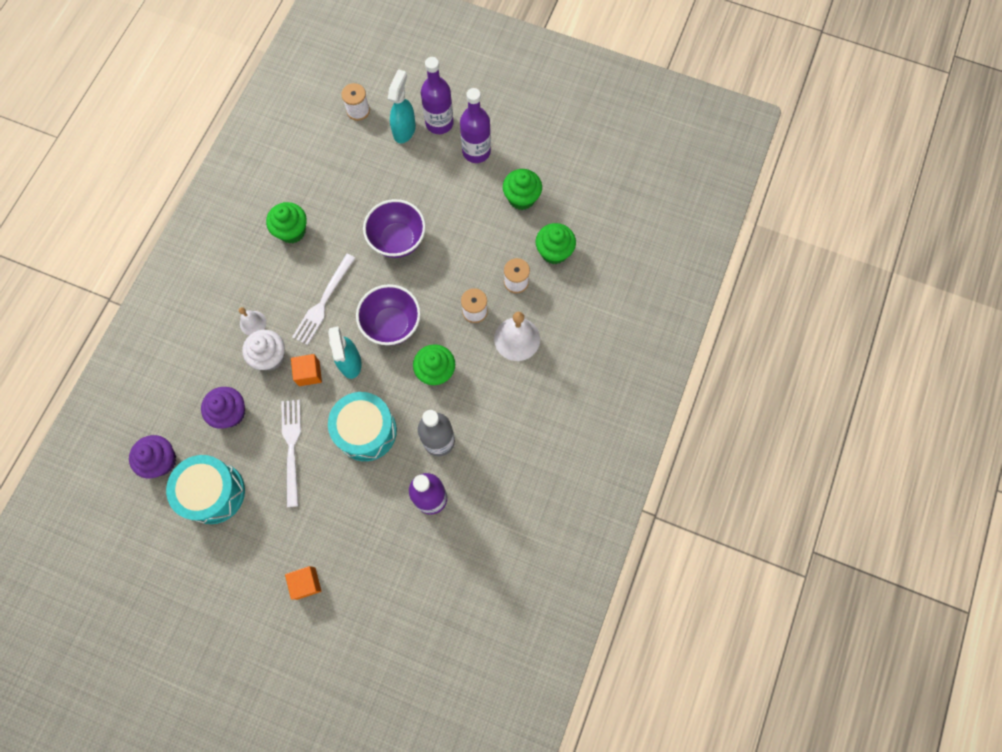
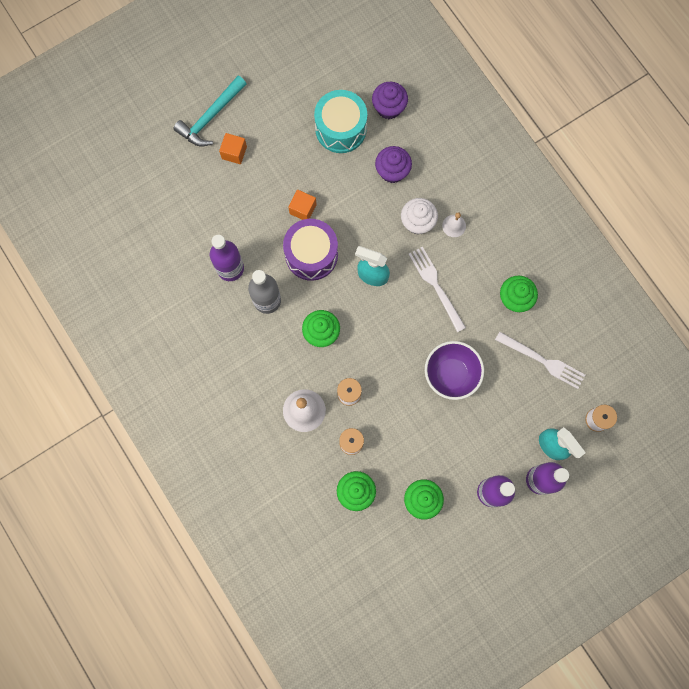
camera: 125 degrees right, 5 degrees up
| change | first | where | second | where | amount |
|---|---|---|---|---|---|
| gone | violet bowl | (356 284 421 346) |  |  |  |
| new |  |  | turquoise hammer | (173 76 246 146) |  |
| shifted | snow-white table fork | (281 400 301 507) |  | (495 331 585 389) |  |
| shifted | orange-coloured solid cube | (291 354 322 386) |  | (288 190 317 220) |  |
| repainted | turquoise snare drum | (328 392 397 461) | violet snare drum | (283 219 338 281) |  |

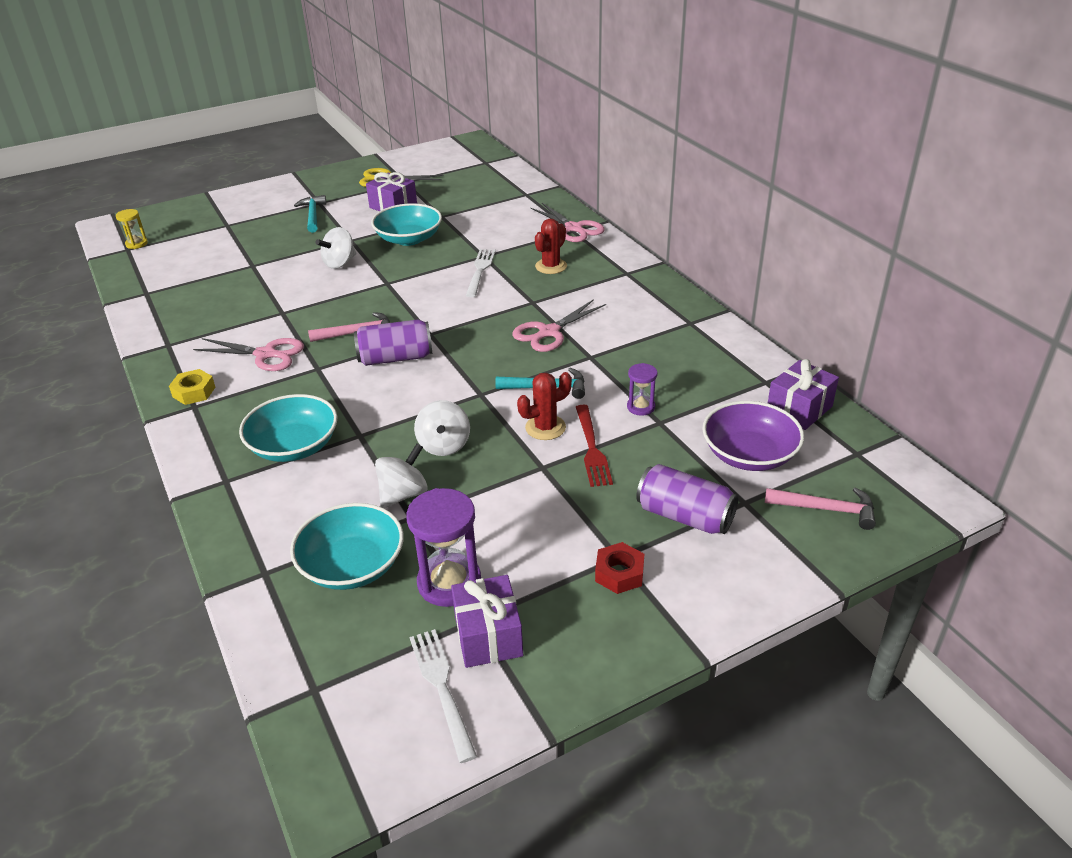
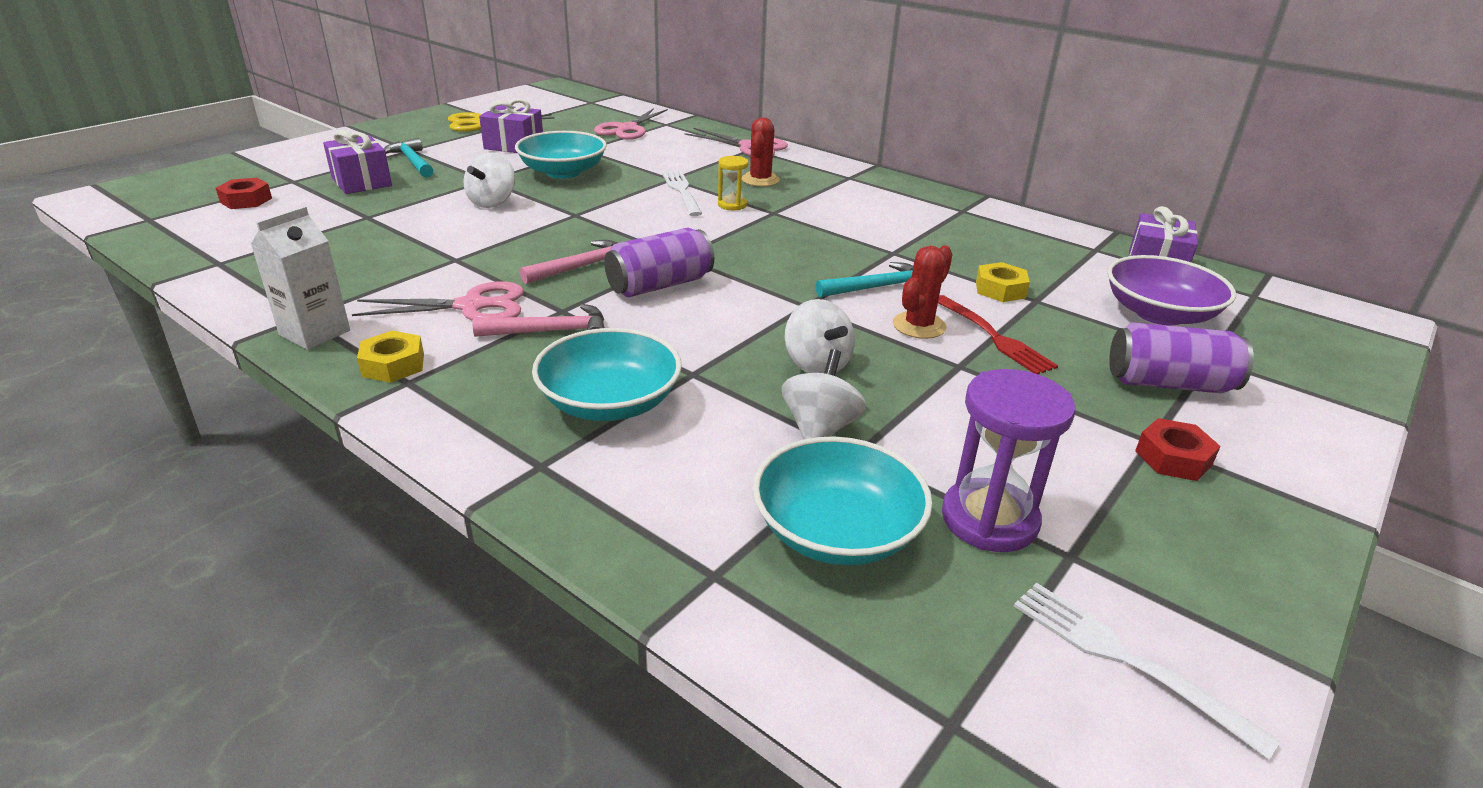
camera: 25 degrees left, 5 degrees down
| change | first | where | second | where | amount |
|---|---|---|---|---|---|
| new |  |  | red hex nut | (216 178 272 209) |  |
| new |  |  | snow-white carton | (251 206 350 350) |  |
| shifted | bright yellow hourglass | (116 209 148 249) |  | (718 156 749 210) |  |
| shifted | violet gift | (451 575 523 668) |  | (323 129 392 194) |  |
| shifted | rosy pair of scissors | (512 299 606 352) |  | (594 108 668 140) |  |
| shifted | rosy hammer | (765 487 876 530) |  | (473 304 604 337) |  |
| swapped | violet hourglass | (627 363 658 416) | bright yellow hex nut | (976 262 1030 302) |  |

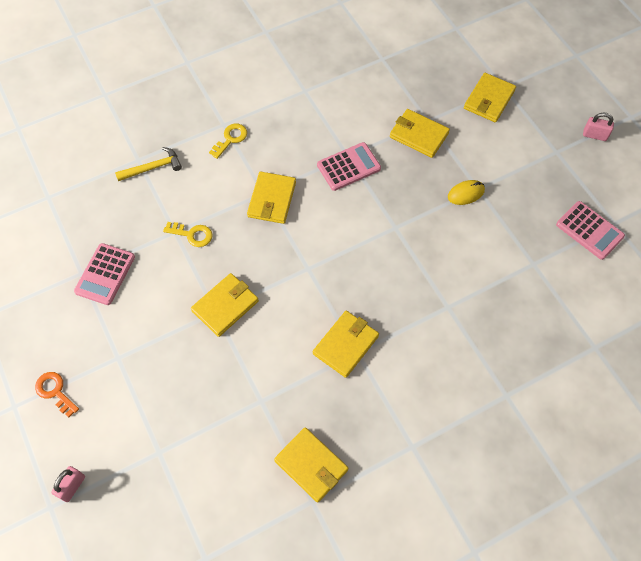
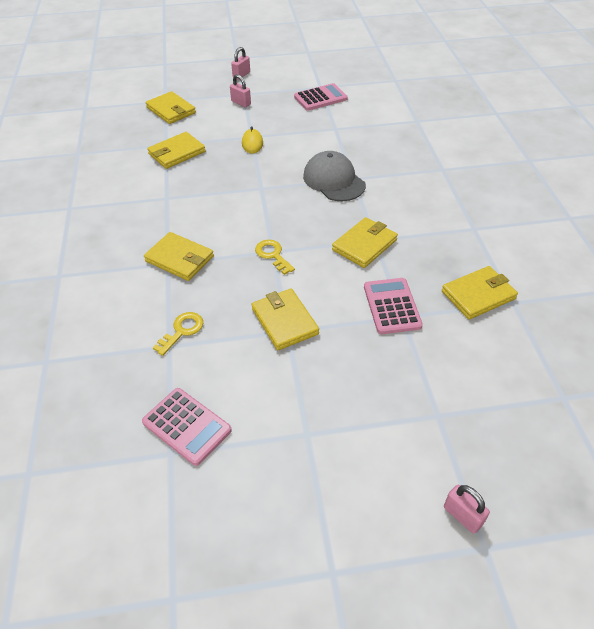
camera: 70 degrees left, 15 degrees down
| change | first | where | second | where | amount |
|---|---|---|---|---|---|
| gone | orange-coloured door key | (35 372 79 418) |  |  |  |
| gone | bright yellow hammer | (115 147 182 181) |  |  |  |
| new |  |  | rosy lock | (230 74 251 107) |  |
| new |  |  | ash-grey baseball cap | (303 151 366 201) |  |
| shifted | bright yellow door key | (209 123 247 159) |  | (255 240 295 275) |  |
| shifted | rosy pocket calculator | (317 142 381 191) |  | (364 278 423 334) |  |
| rotated | bright yellow card wallet | (313 311 379 378) |  | (332 217 398 268) | 75 degrees clockwise |

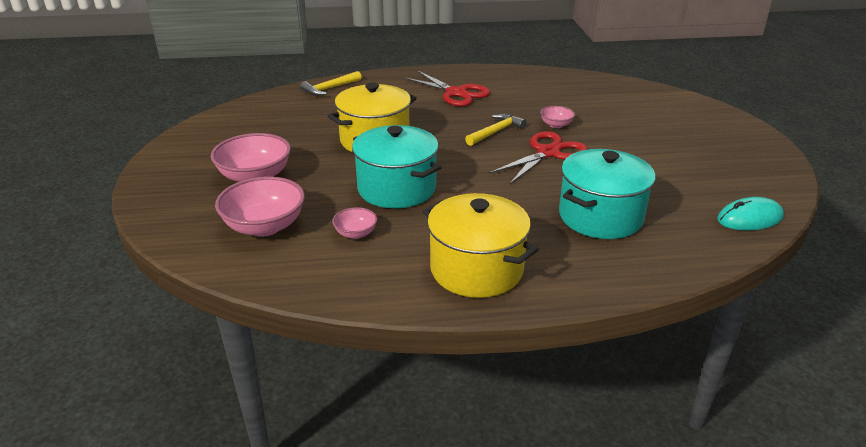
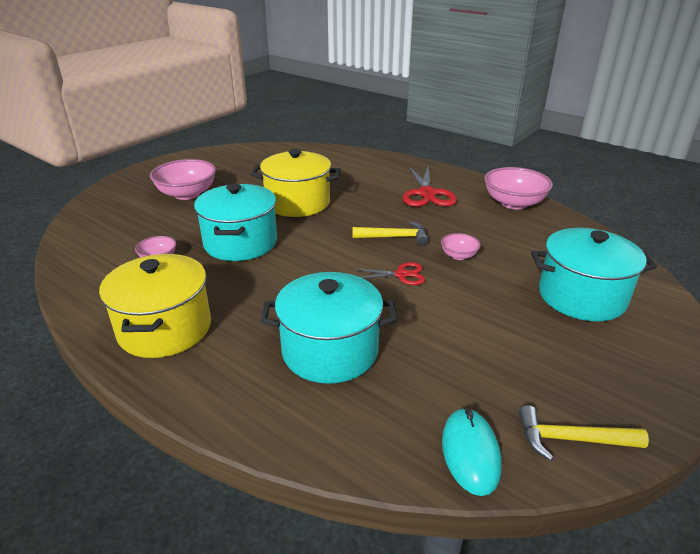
camera: 45 degrees right, 0 degrees up
| change | first | where | second | where | amount |
|---|---|---|---|---|---|
| new |  |  | turquoise stockpot | (531 228 657 321) |  |
| shifted | rosy bowl | (215 176 305 237) |  | (484 167 553 209) |  |
| shifted | bright yellow hammer | (300 71 362 96) |  | (518 405 649 461) |  |
| rotated | turquoise PC mouse | (717 197 784 230) |  | (442 408 502 496) | 60 degrees clockwise |
| scaled | red pair of scissors | (489 131 588 185) |  | (353 262 425 285) | x0.57 |

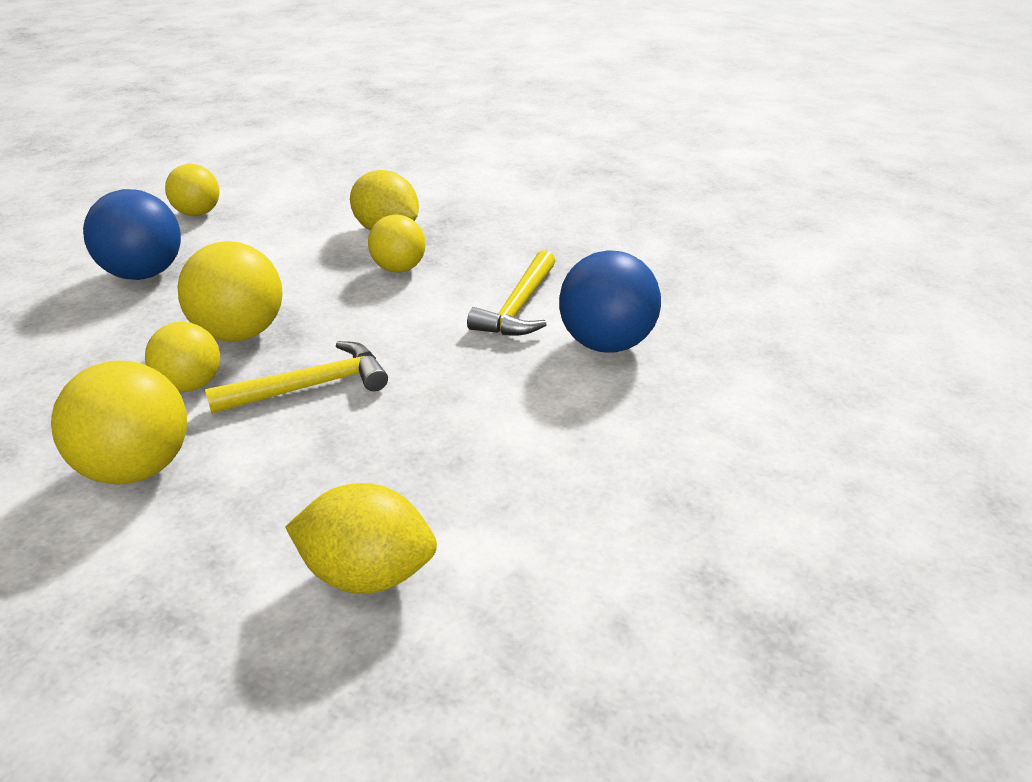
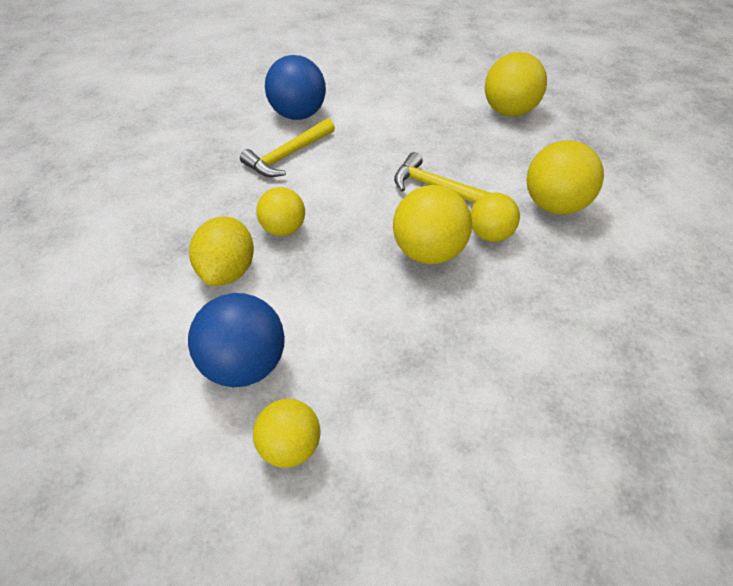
camera: 125 degrees left, 15 degrees up
| change | first | where | second | where | amount |
|---|---|---|---|---|---|
| shifted | cobalt sphere | (83 189 181 280) |  | (188 293 285 387) |  |
| swapped | bright yellow toy lemon | (285 483 437 594) | bright yellow sphere | (485 52 547 116) |  |
| rotated | bright yellow hammer | (467 250 555 335) |  | (240 118 335 177) | 150 degrees clockwise |

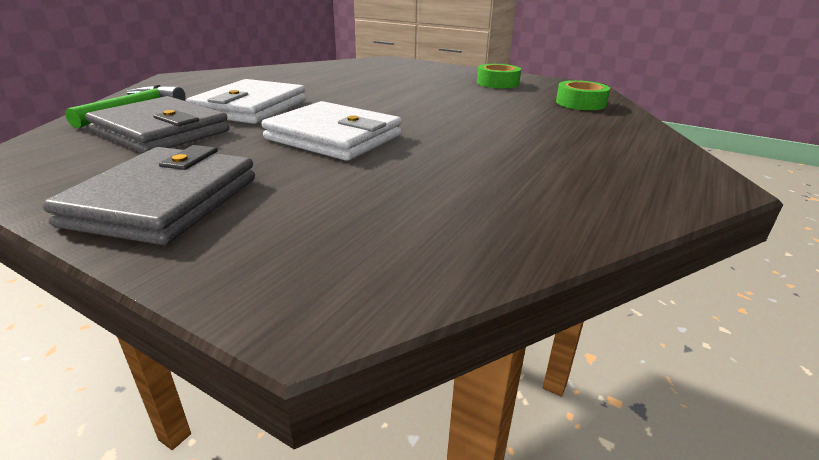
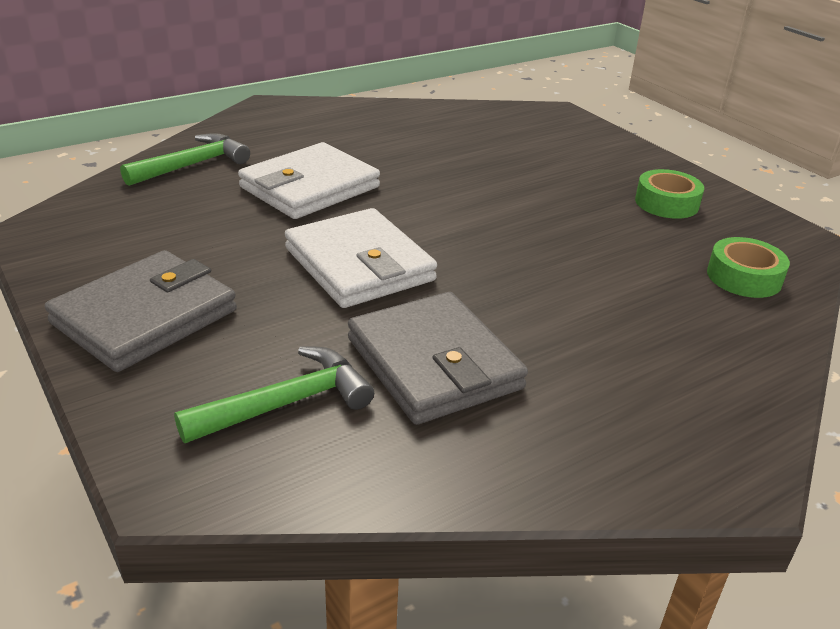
camera: 25 degrees right, 5 degrees up
| change | first | where | second | where | amount |
|---|---|---|---|---|---|
| new |  |  | green hammer | (174 346 374 443) |  |
| shifted | ash-grey card wallet | (85 96 229 153) |  | (348 292 528 425) |  |

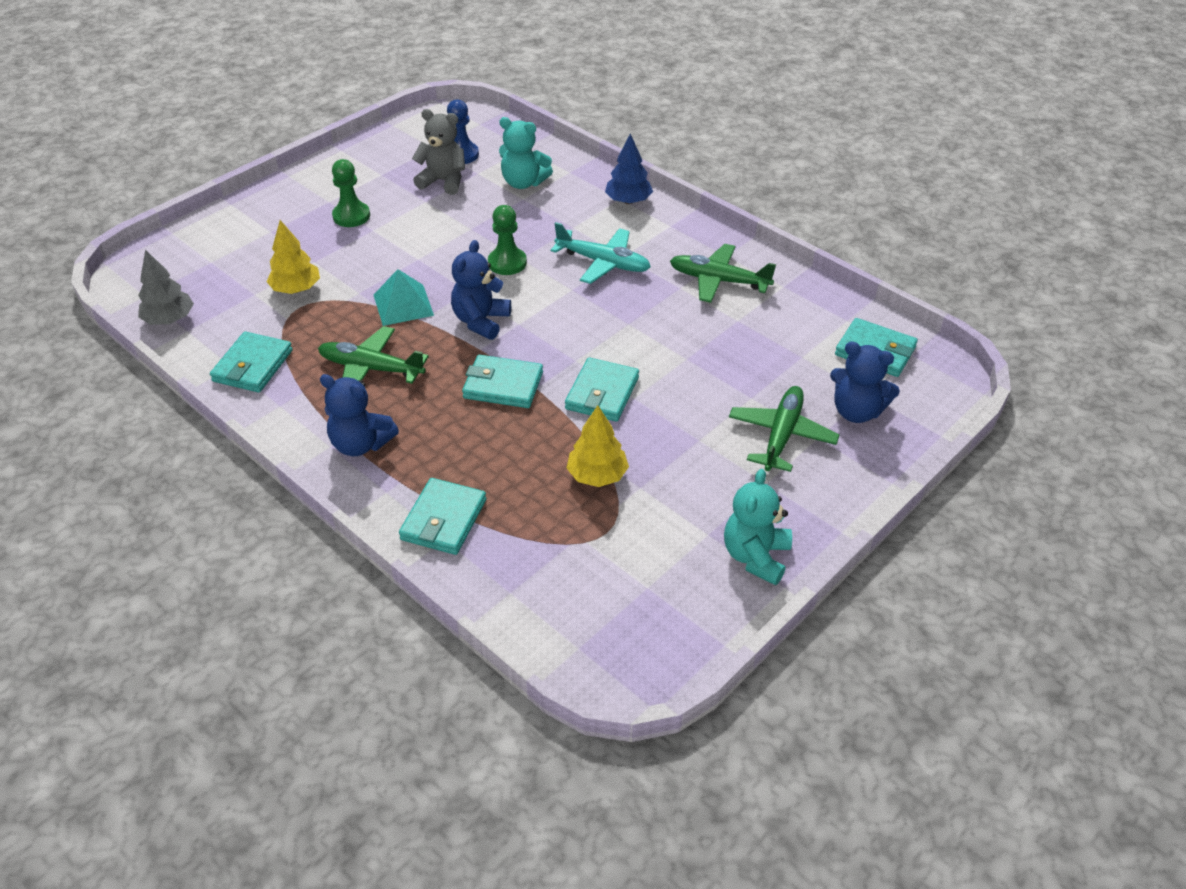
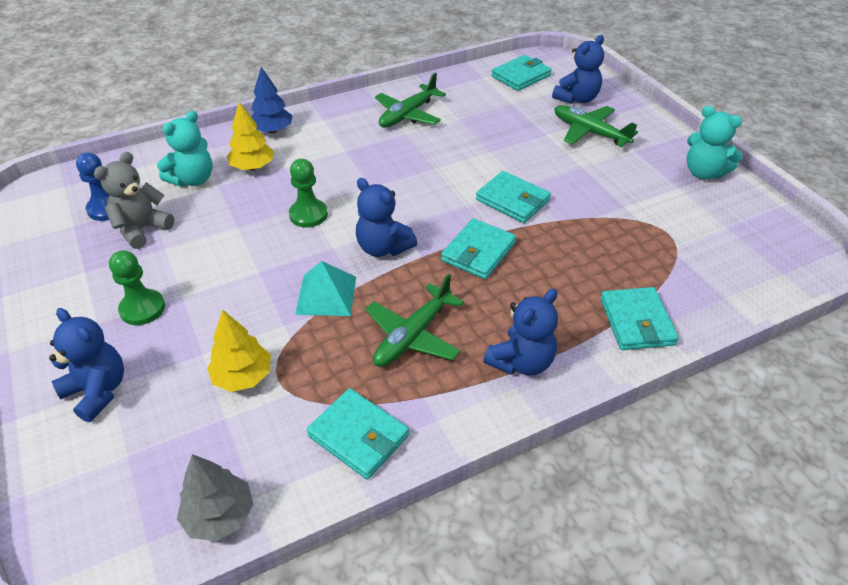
camera: 70 degrees left, 0 degrees up
| change | first | where | second | where | amount |
|---|---|---|---|---|---|
| gone | turquoise toy plane | (551 222 651 284) |  |  |  |
| new |  |  | cobalt stuffed bear | (49 308 124 422) |  |
| shifted | bright yellow fir tree | (567 405 629 487) |  | (227 102 274 170) |  |
| rotated | turquoise card wallet | (399 478 486 555) |  | (600 287 679 350) | 45 degrees clockwise |

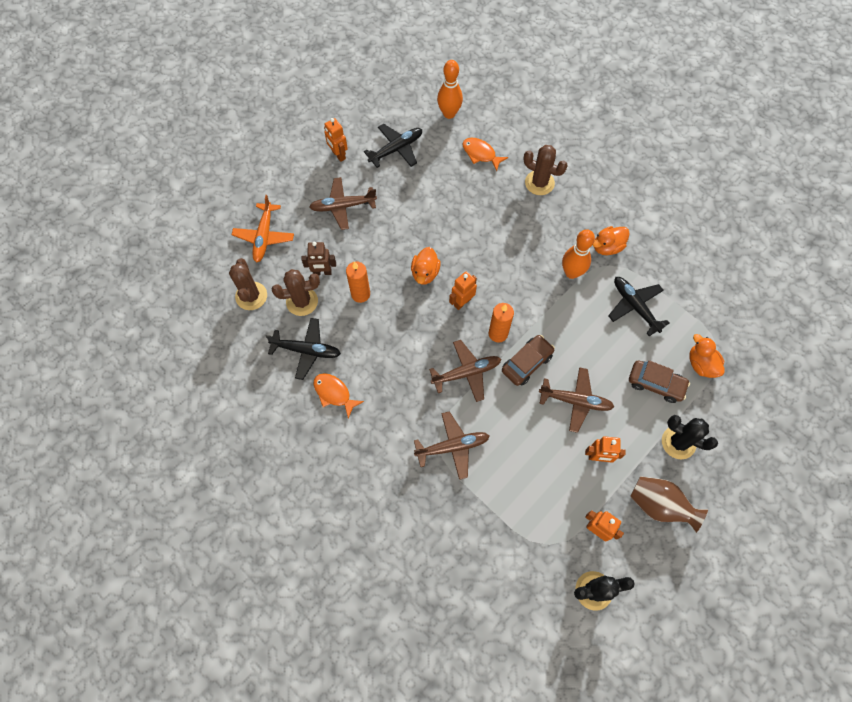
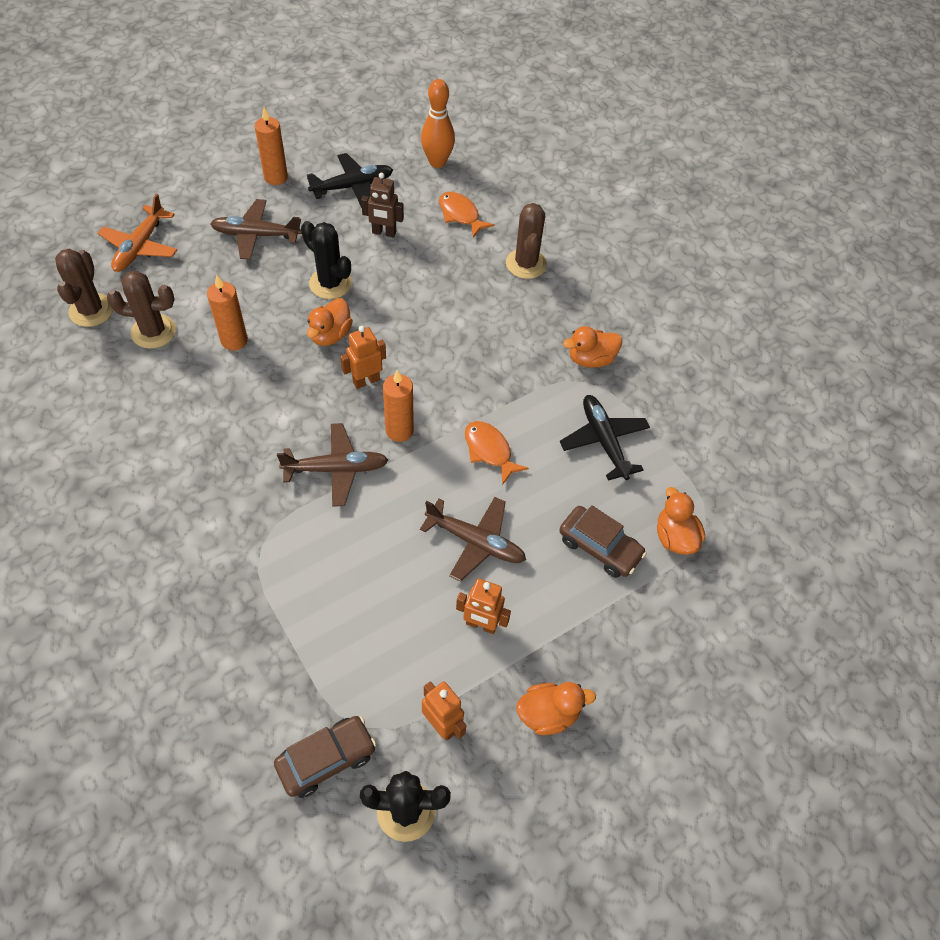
camera: 10 degrees right, 10 degrees down
| change | first | where | second | where | amount |
|---|---|---|---|---|---|
| gone | black toy plane | (266 318 341 380) |  |  |  |
| gone | dark brown toy plane | (414 411 490 480) |  |  |  |
| gone | orange-coloured bowling pin | (562 229 595 279) |  |  |  |
| shifted | dark brown robot figure | (301 242 336 275) |  | (361 173 404 237) |  |
| shifted | orange-coloured toy fish | (313 373 364 419) |  | (465 421 529 485) |  |
| shifted | dark brown car | (502 335 555 386) |  | (274 716 376 798) |  |
| shifted | black cactus | (662 415 718 459) |  | (301 221 352 299) |  |
| swapped | orange-coloured robot figure | (324 118 348 162) | orange-coloured candle | (255 107 288 185) |  |
| swapped | dark brown tall vase | (630 476 708 533) | orange-coloured toy duck | (516 682 596 735) |  |
| rotated | dark brown cactus | (523 145 568 195) |  | (506 203 547 279) | 45 degrees clockwise |

